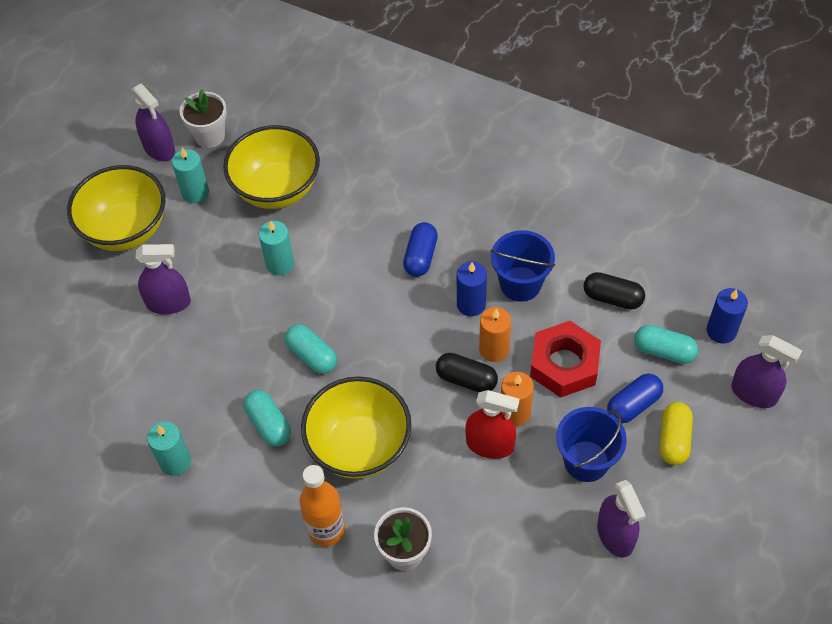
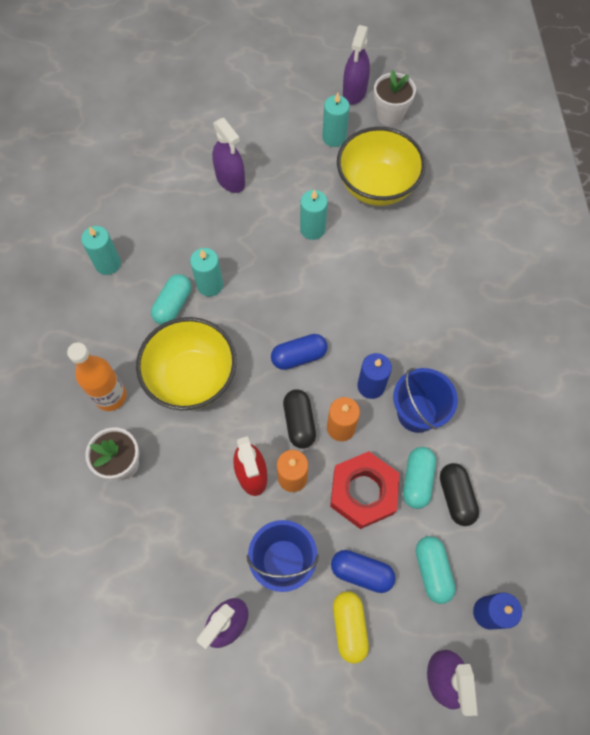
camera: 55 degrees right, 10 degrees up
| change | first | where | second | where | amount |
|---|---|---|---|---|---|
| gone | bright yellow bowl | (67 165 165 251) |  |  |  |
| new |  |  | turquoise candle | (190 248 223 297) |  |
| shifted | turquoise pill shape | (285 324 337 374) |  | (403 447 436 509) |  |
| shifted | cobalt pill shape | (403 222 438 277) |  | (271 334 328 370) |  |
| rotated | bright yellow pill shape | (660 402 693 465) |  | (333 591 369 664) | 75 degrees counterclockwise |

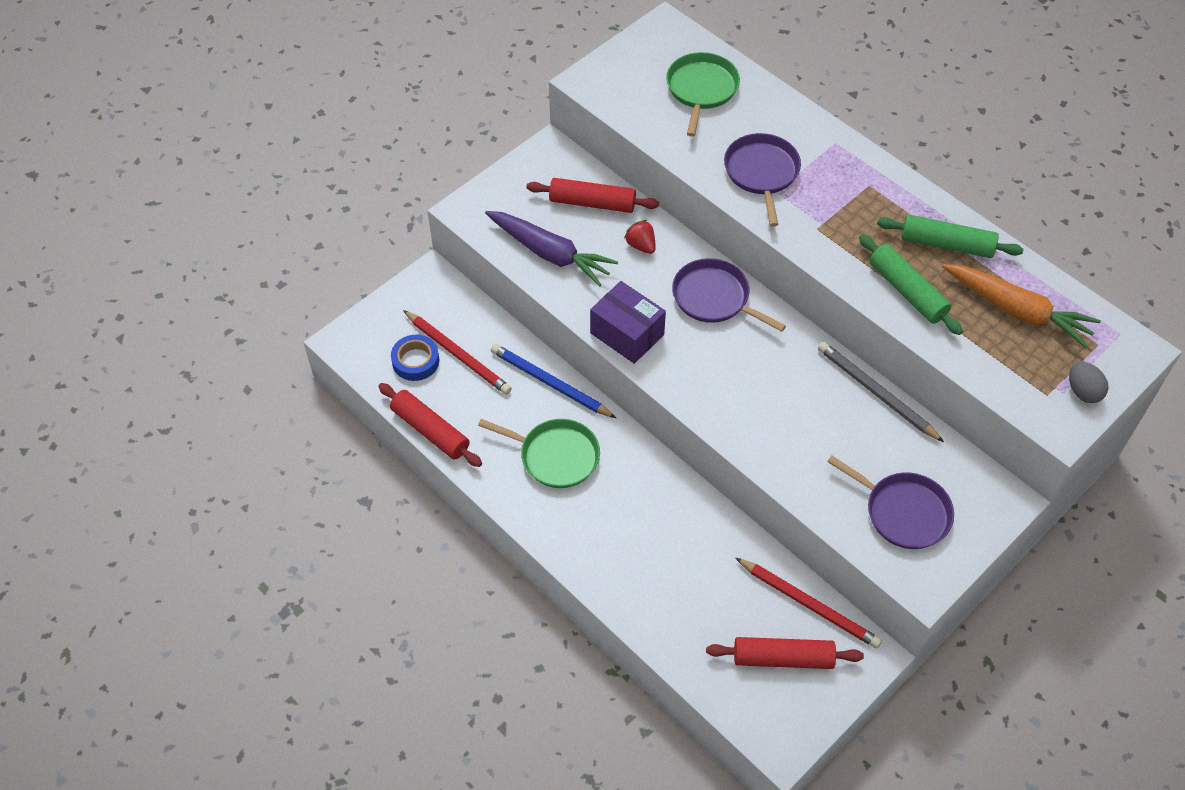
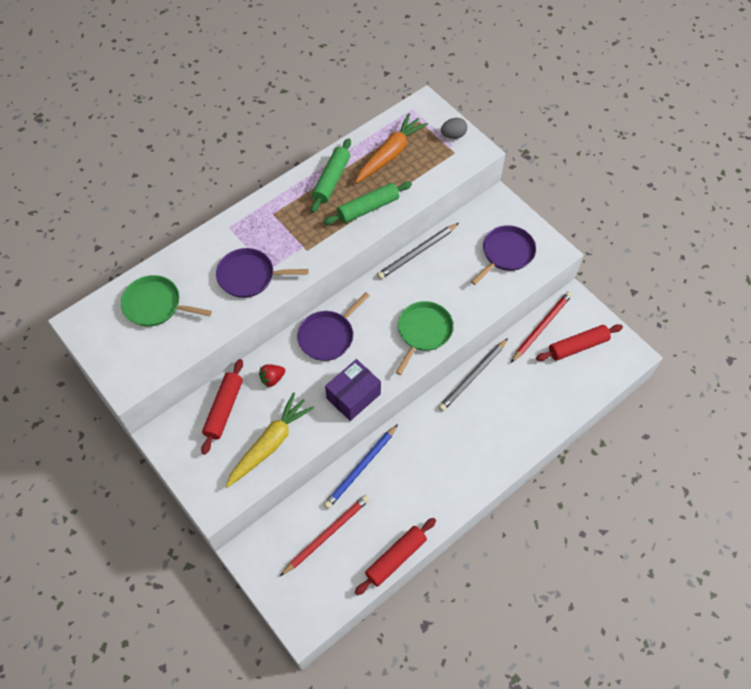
camera: 85 degrees left, 5 degrees up
| change | first | where | second | where | amount |
|---|---|---|---|---|---|
| gone | cobalt tape | (391 335 439 381) |  |  |  |
| new |  |  | ash-grey lead pencil | (438 338 508 411) |  |
| shifted | green frying pan | (478 419 600 488) |  | (395 301 453 375) |  |
| repainted | violet carrot | (485 211 618 286) | bright yellow carrot | (226 392 314 488) |  |
| rotated | red rolling pin | (706 637 864 669) |  | (536 324 623 361) | 60 degrees clockwise |

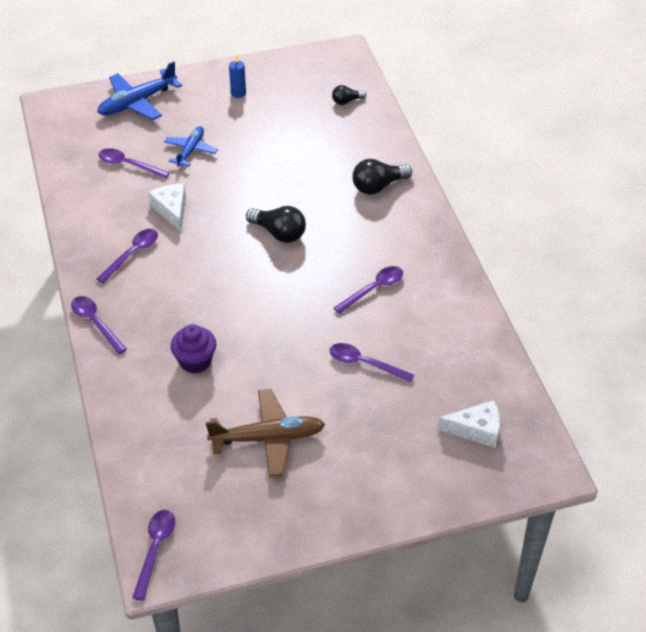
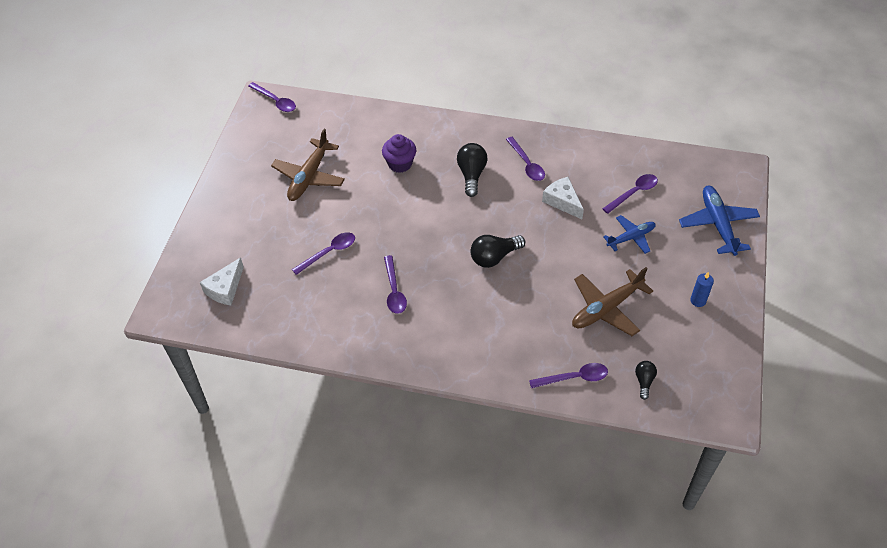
camera: 120 degrees right, 5 degrees up
| change | first | where | second | where | amount |
|---|---|---|---|---|---|
| new |  |  | dark brown toy plane | (572 267 653 336) |  |
| shifted | violet spoon | (71 296 127 354) |  | (529 363 608 388) |  |
| shifted | black light bulb | (352 159 412 195) |  | (457 143 487 197) |  |
| rotated | snow-white cheese | (148 184 186 232) |  | (542 177 584 219) | 135 degrees counterclockwise |
| rotated | cobalt toy plane | (164 126 218 167) |  | (603 215 656 254) | 75 degrees counterclockwise |

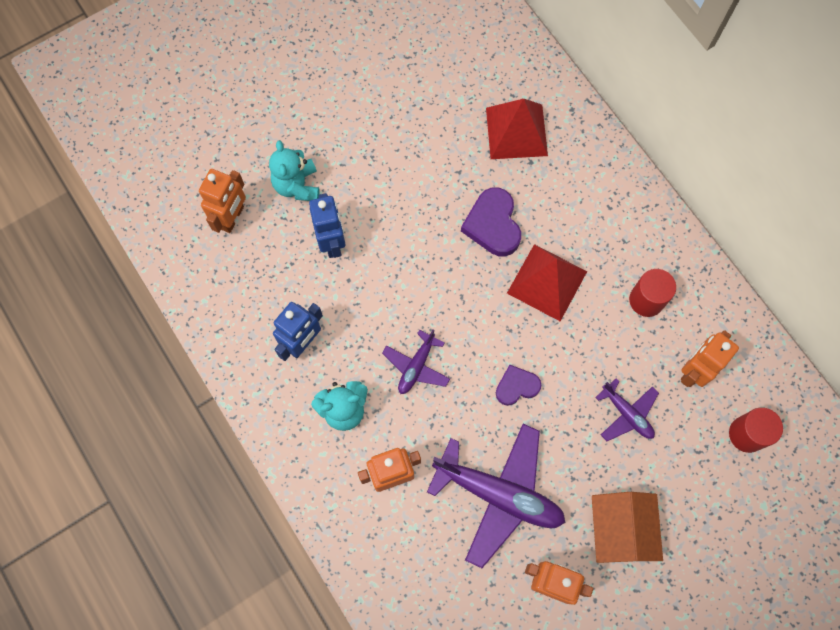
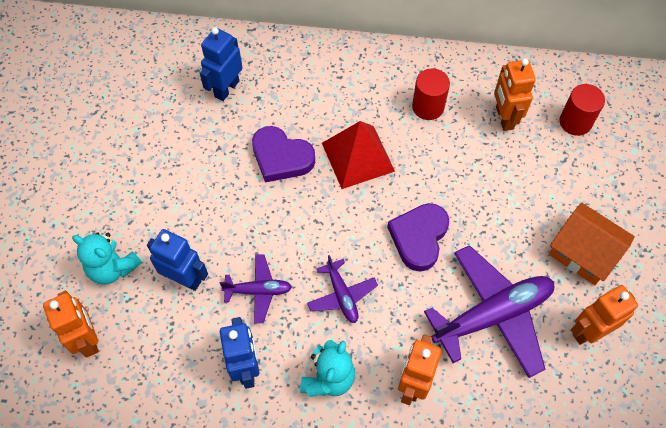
camera: 50 degrees left, 10 degrees down
| change | first | where | second | where | amount |
|---|---|---|---|---|---|
| shifted | violet toy plane | (595 379 659 441) |  | (220 254 292 323) |  |
| swapped | red solid pyramid | (486 99 548 159) | cobalt robot figure | (200 27 243 101) |  |
| scaled | violet heart | (496 365 541 406) |  | (387 203 449 272) | x1.58 |

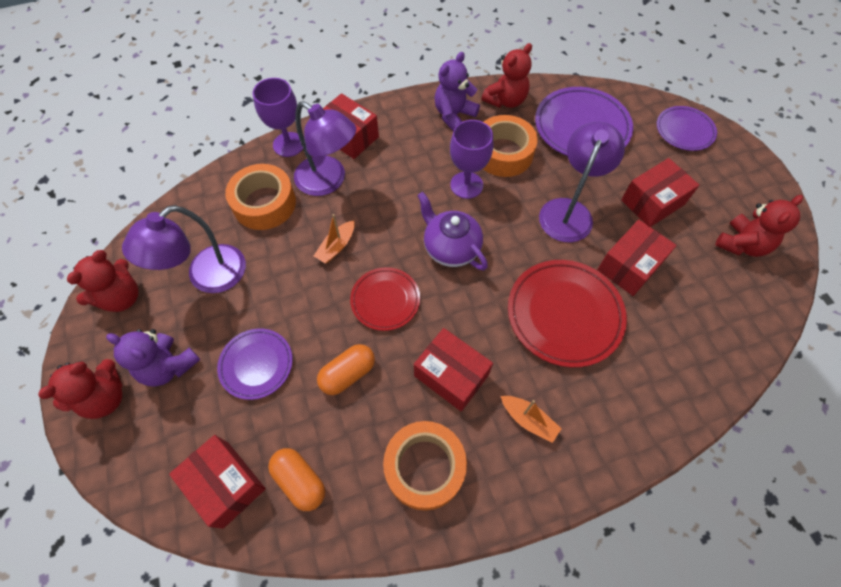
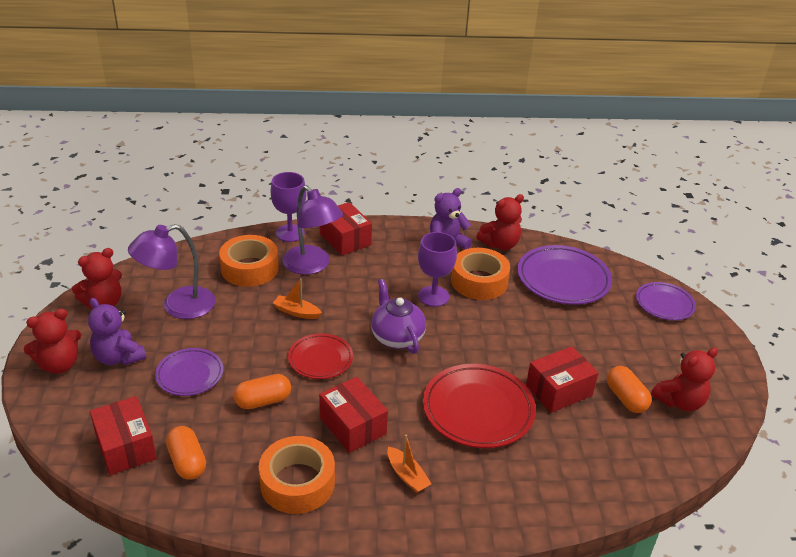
camera: 15 degrees right, 25 degrees down
| change | first | where | second | where | amount |
|---|---|---|---|---|---|
| gone | violet reading lamp | (539 122 625 242) |  |  |  |
| gone | red package | (621 158 699 227) |  |  |  |
| new |  |  | orange-coloured pill shape | (607 366 652 413) |  |
| rotated | orange-coloured boat | (314 214 355 264) |  | (273 278 322 319) | 60 degrees clockwise |

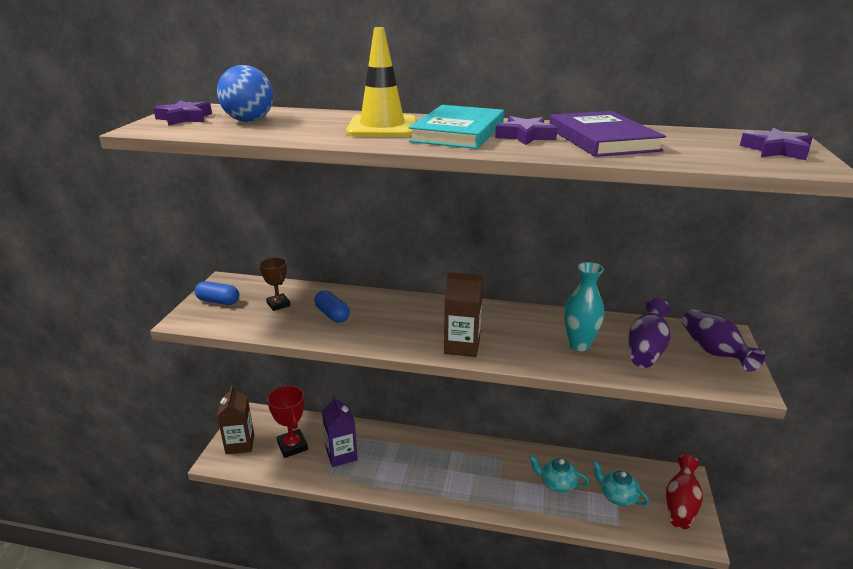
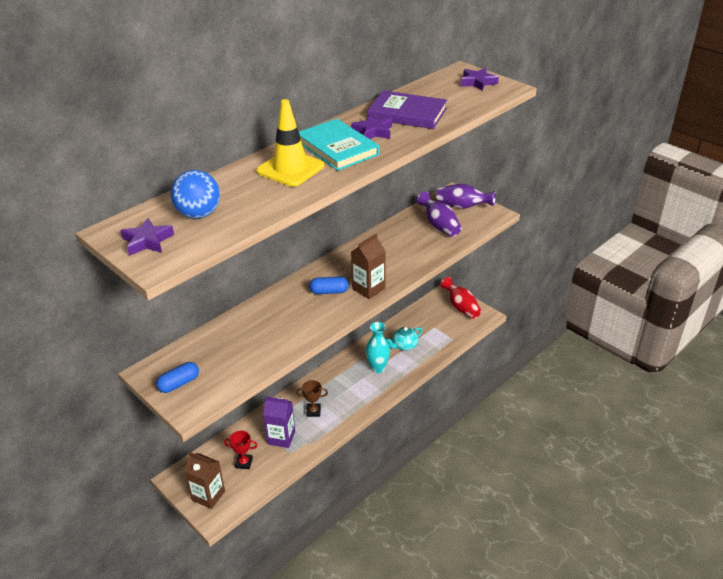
camera: 55 degrees left, 10 degrees up
| change | first | where | second | where | amount |
|---|---|---|---|---|---|
| gone | turquoise china teapot | (592 461 649 506) |  |  |  |
| shifted | dark brown award cup | (259 257 290 311) |  | (296 380 328 417) |  |
| shifted | cobalt pill shape | (315 290 350 323) |  | (309 277 349 294) |  |
| shifted | turquoise tall vase | (564 262 605 351) |  | (366 322 390 373) |  |
| scaled | red award cup | (267 386 308 458) |  | (224 431 258 469) | x0.65 |

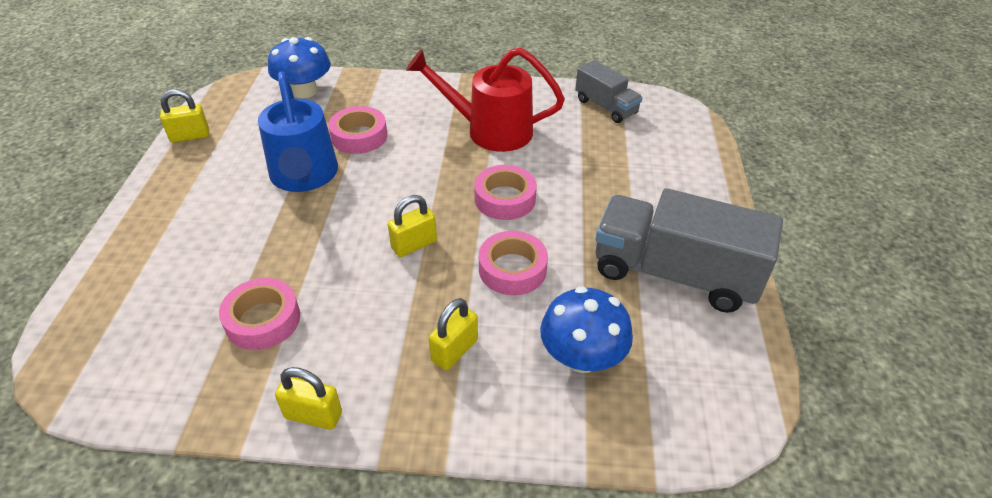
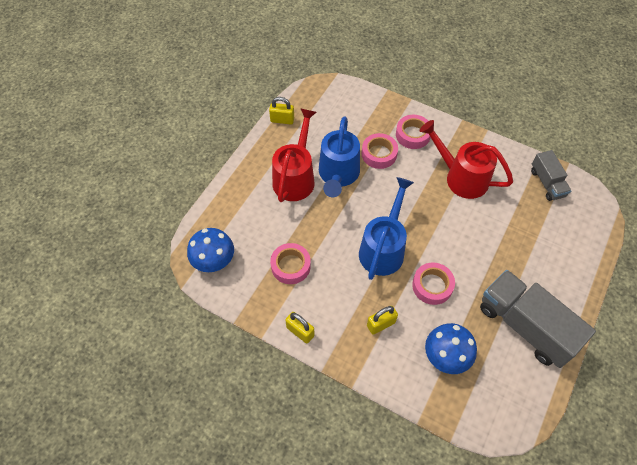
camera: 25 degrees right, 15 degrees up
| change | first | where | second | where | amount |
|---|---|---|---|---|---|
| new |  |  | red sprinkling can | (272 108 316 202) |  |
| shifted | cobalt toadstool | (268 37 331 98) |  | (187 228 234 272) |  |
| shifted | rosy tape | (474 165 537 220) |  | (396 115 431 149) |  |
| swapped | bright yellow lock | (388 195 437 257) | cobalt sprinkling can | (359 177 414 280) |  |

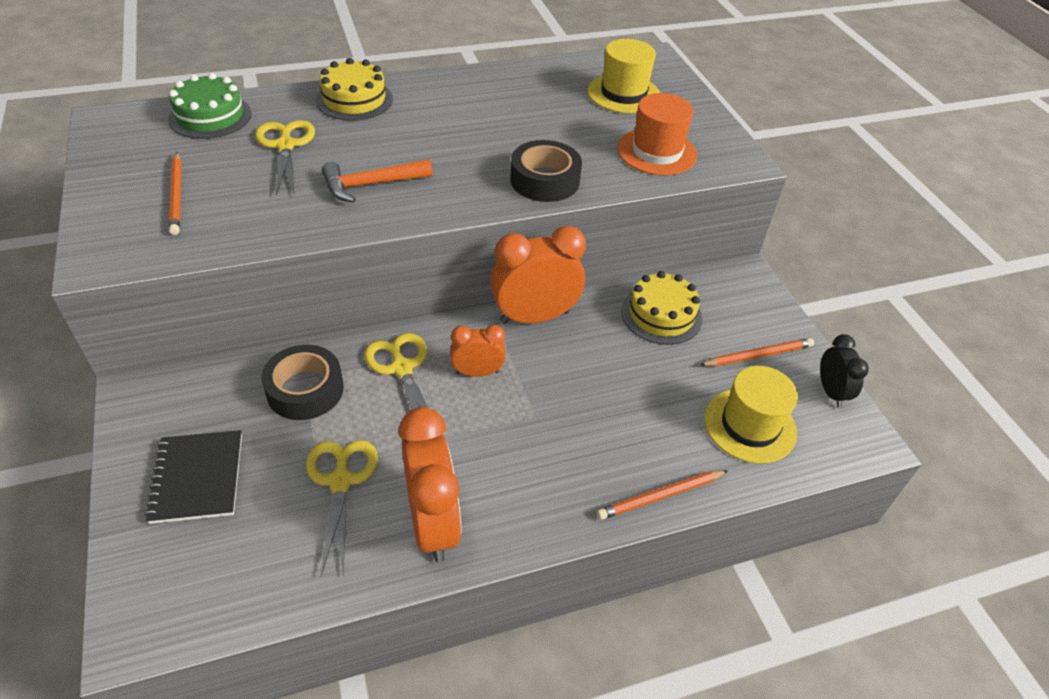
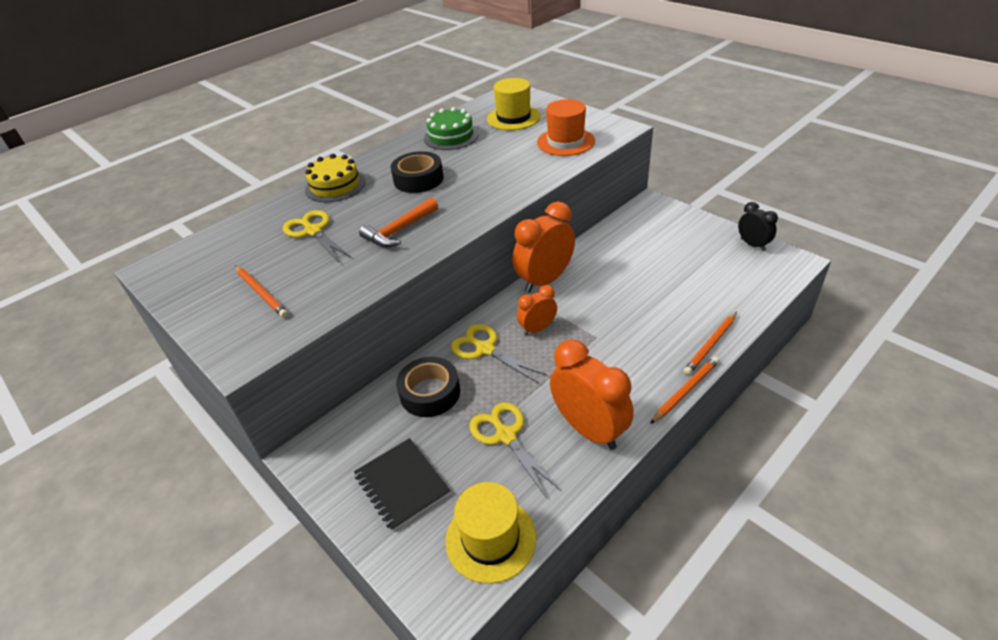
camera: 20 degrees left, 5 degrees down
| change | first | where | second | where | amount |
|---|---|---|---|---|---|
| gone | bright yellow cake | (621 271 702 345) |  |  |  |
| shifted | green cake | (168 73 252 139) |  | (424 107 479 150) |  |
| shifted | black tape | (510 140 582 202) |  | (390 151 444 193) |  |
| shifted | orange-coloured lead pencil | (700 338 814 366) |  | (650 356 719 424) |  |
| shifted | bright yellow hat | (704 366 798 464) |  | (445 482 536 584) |  |

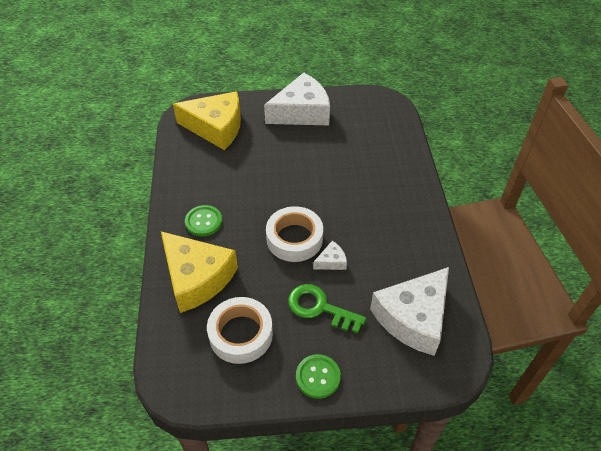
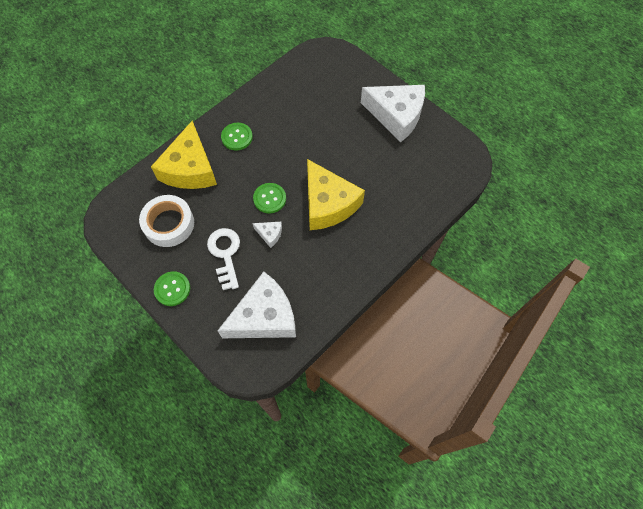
camera: 50 degrees right, 15 degrees up
| change | first | where | second | where | amount |
|---|---|---|---|---|---|
| shifted | bright yellow cheese | (173 91 241 150) |  | (307 159 365 230) |  |
| swapped | snow-white tape | (266 206 323 262) | green sewing button | (253 183 286 213) |  |
| repainted | green door key | (288 284 366 334) | snow-white door key | (207 228 240 290) |  |
| rotated | snow-white cheese | (370 267 449 356) |  | (218 271 296 338) | 150 degrees clockwise |

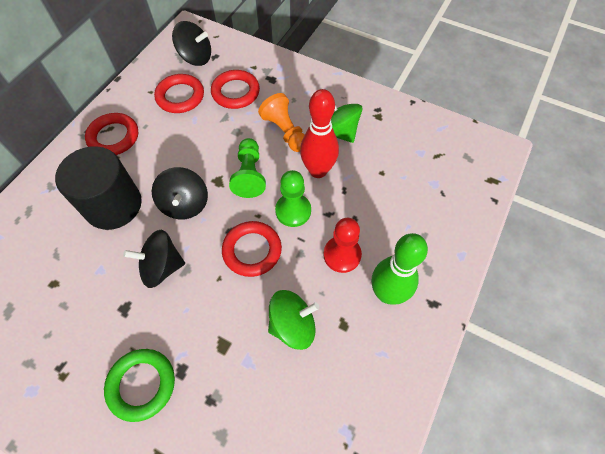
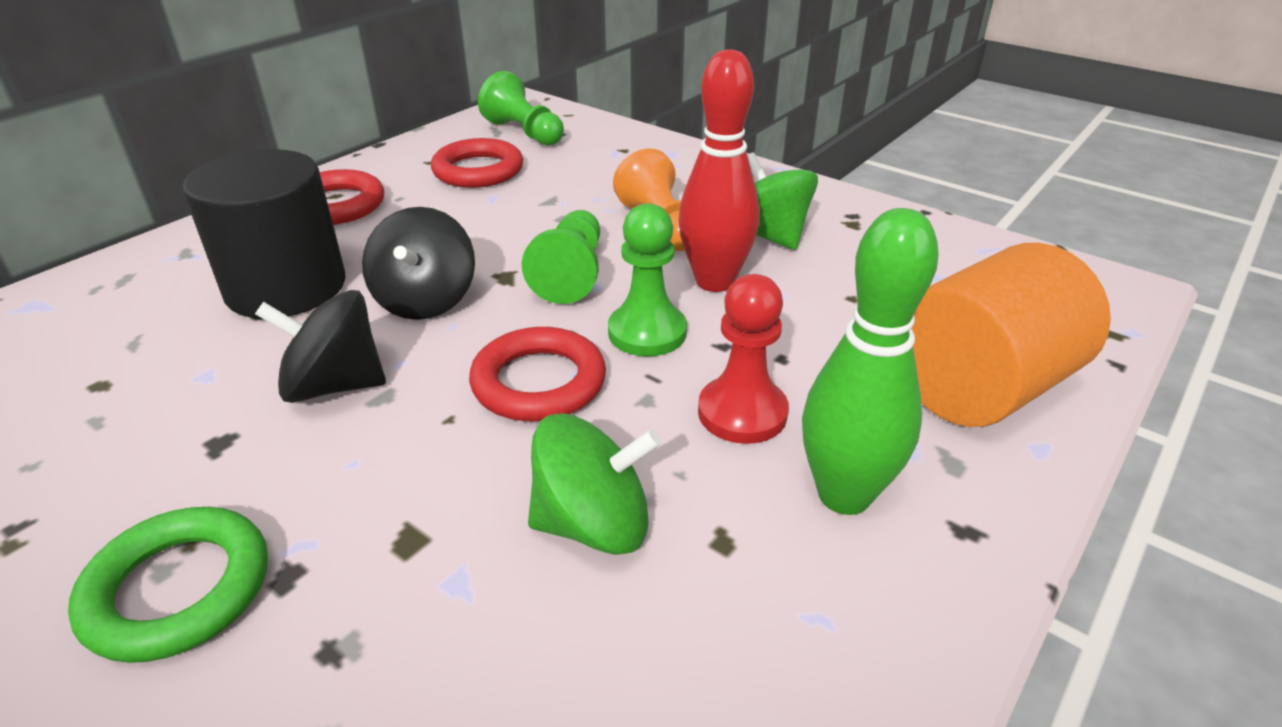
camera: 10 degrees right, 25 degrees down
| change | first | where | second | where | amount |
|---|---|---|---|---|---|
| gone | red torus | (211 70 260 109) |  |  |  |
| new |  |  | orange-coloured cylinder shape | (911 243 1111 427) |  |
| swapped | black toy top | (172 21 211 66) | green pawn | (478 71 564 146) |  |

